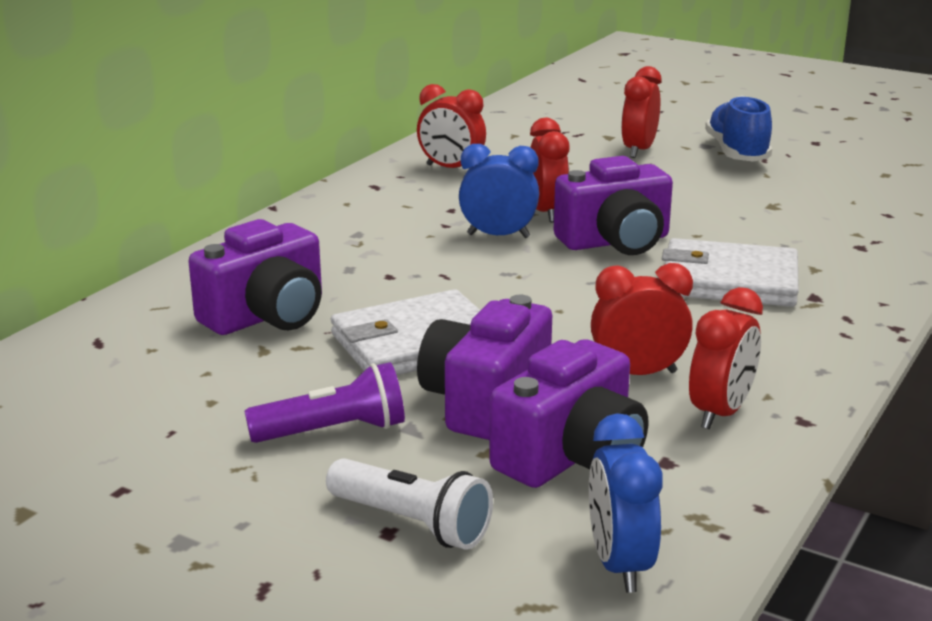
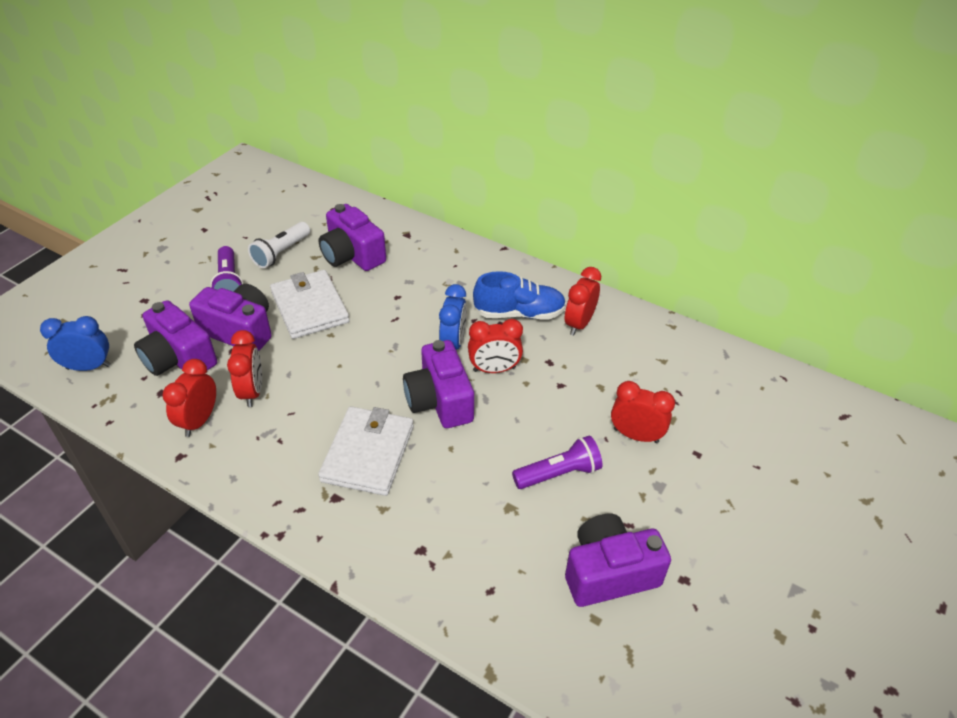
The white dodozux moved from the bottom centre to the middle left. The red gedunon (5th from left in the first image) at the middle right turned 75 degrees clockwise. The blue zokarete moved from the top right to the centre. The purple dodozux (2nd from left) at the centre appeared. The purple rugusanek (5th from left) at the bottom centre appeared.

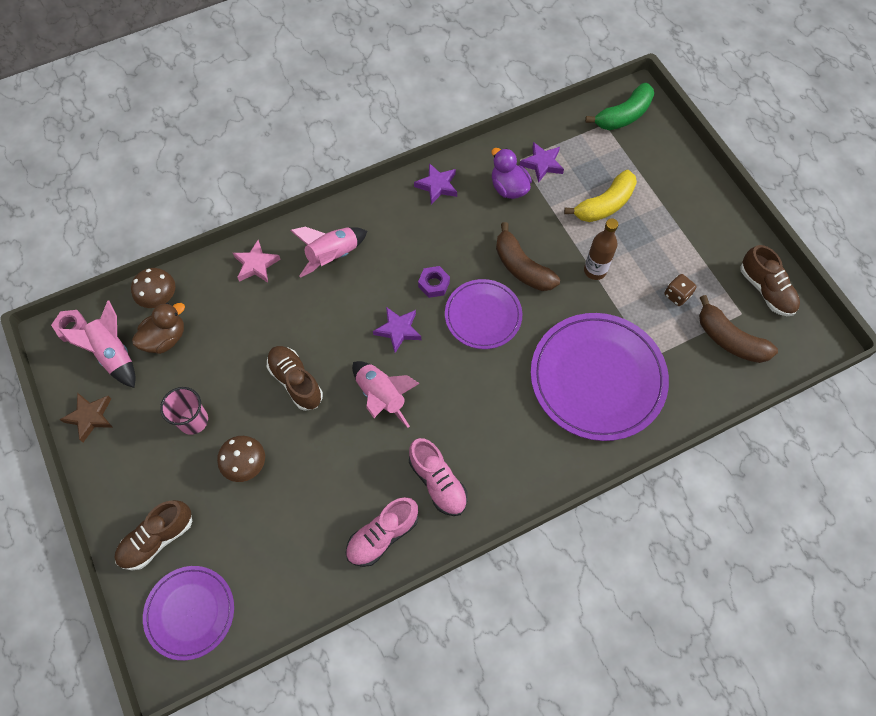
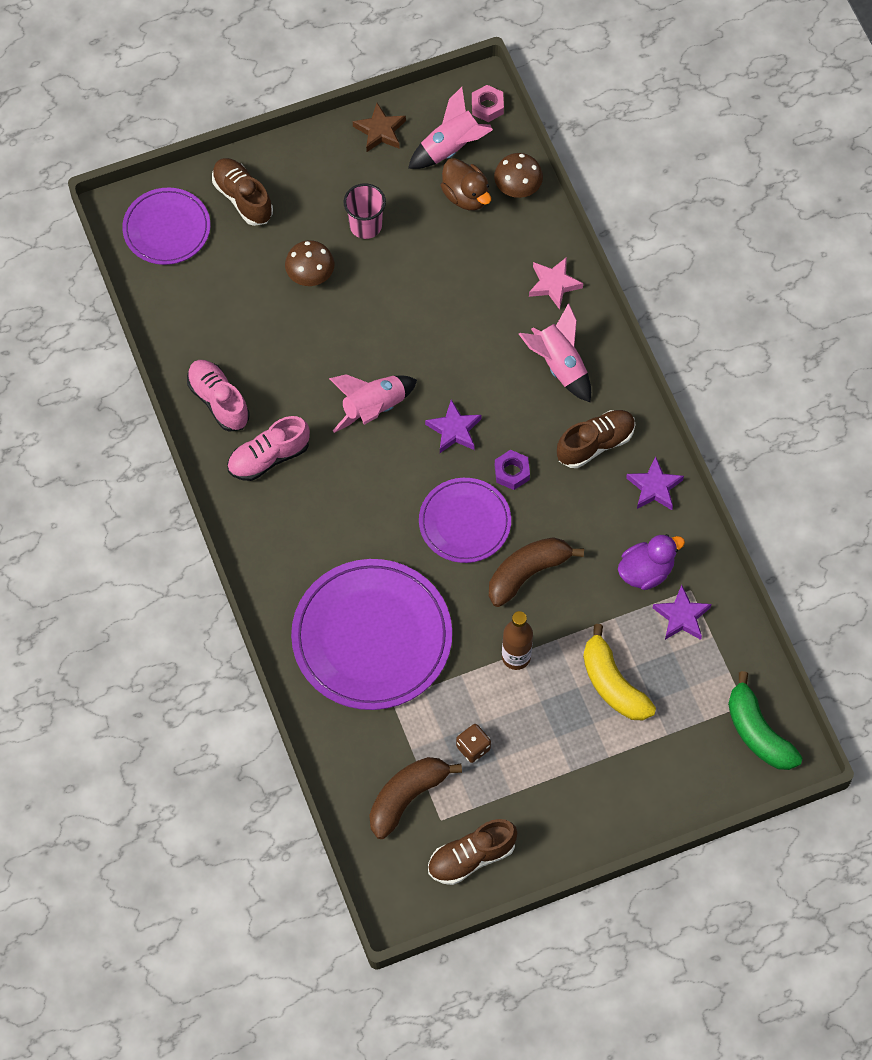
The brown zokarete (2nd from left in the first image) moved from the centre to the middle right.

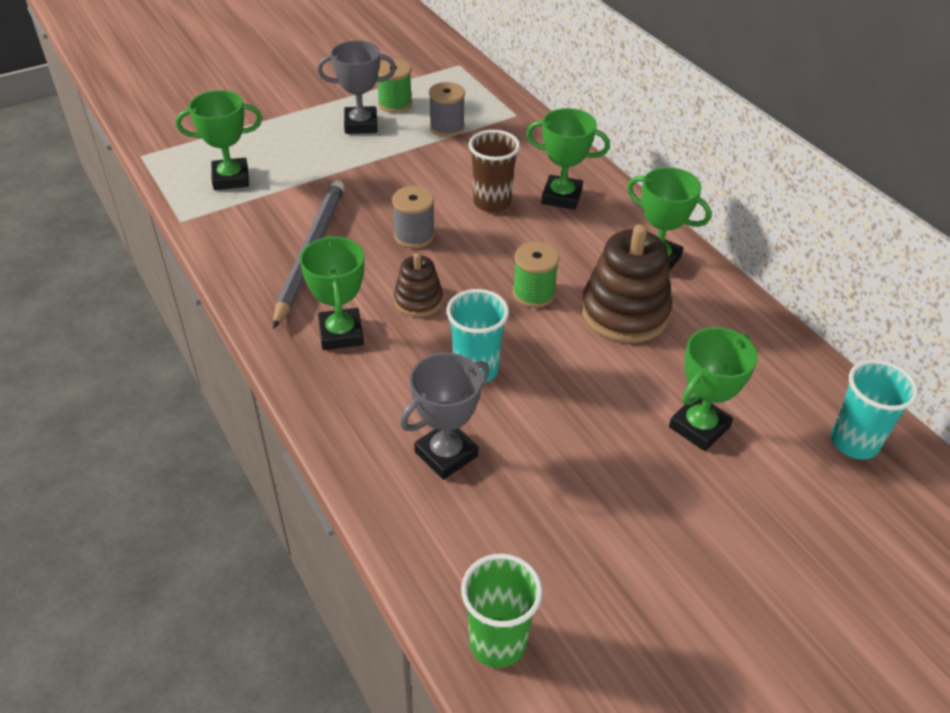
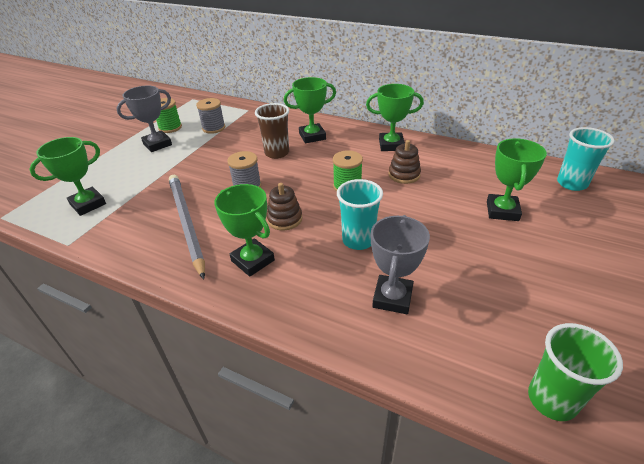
The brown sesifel (2nd from left) at the centre changed to 0.56 times the size.

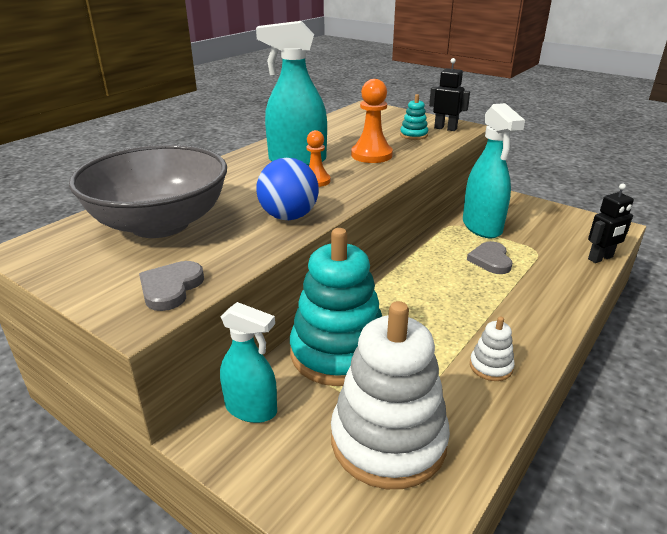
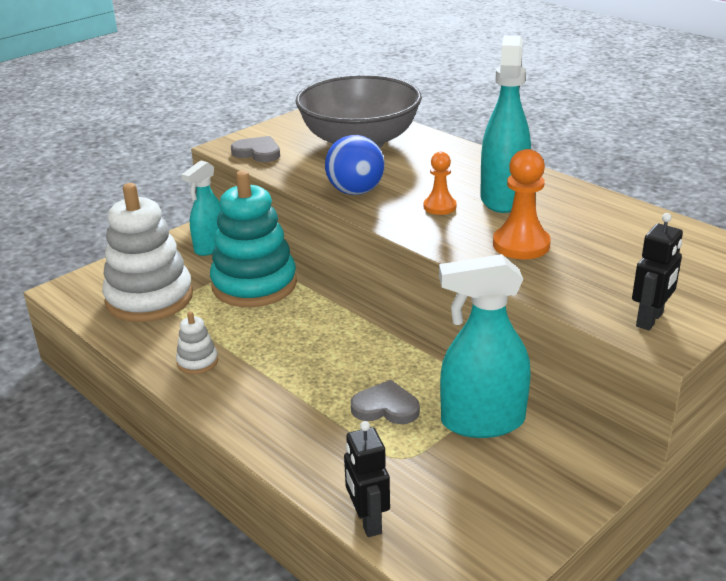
The turquoise sesifel (2nd from left) at the top centre disappeared.

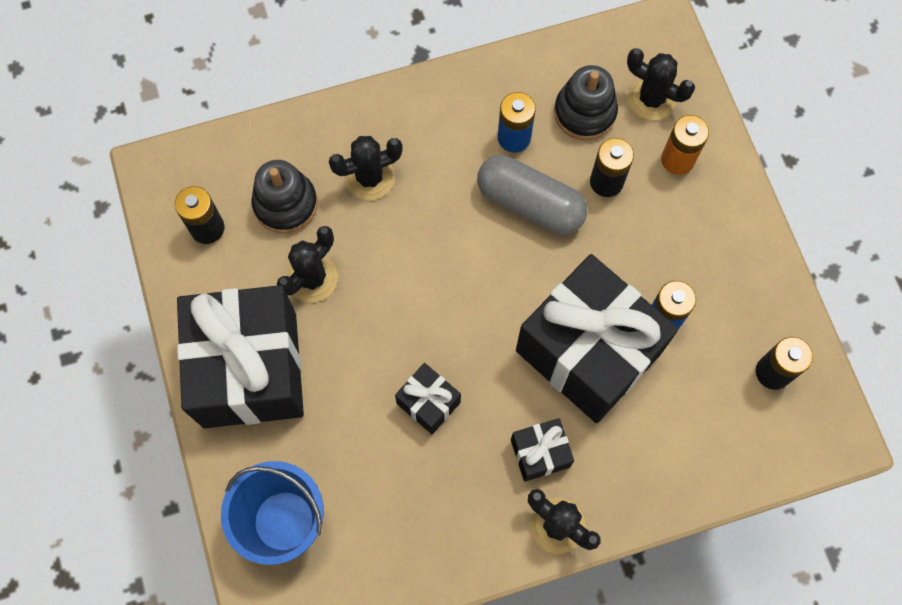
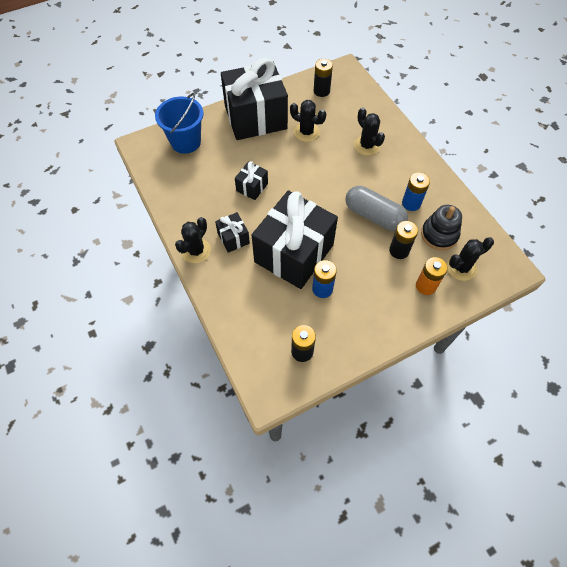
The black sesifel (1st from left) at the top left disappeared. The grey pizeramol at the top centre turned 75 degrees counterclockwise. The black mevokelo (4th from left) at the top right turned 45 degrees clockwise.

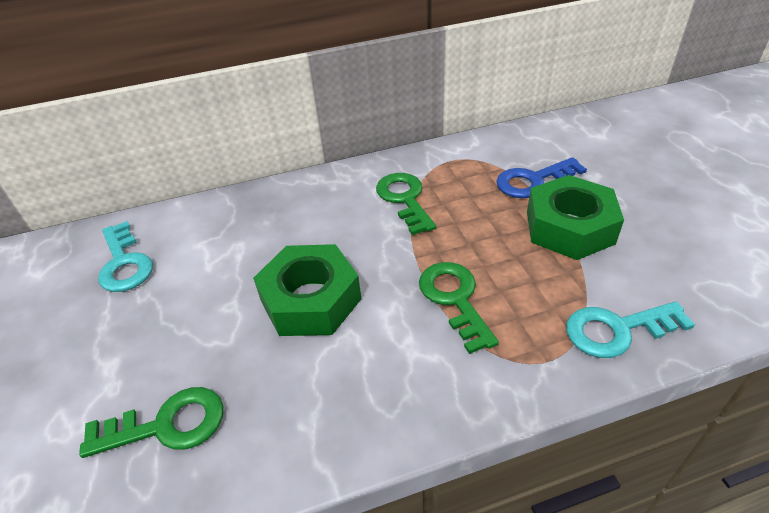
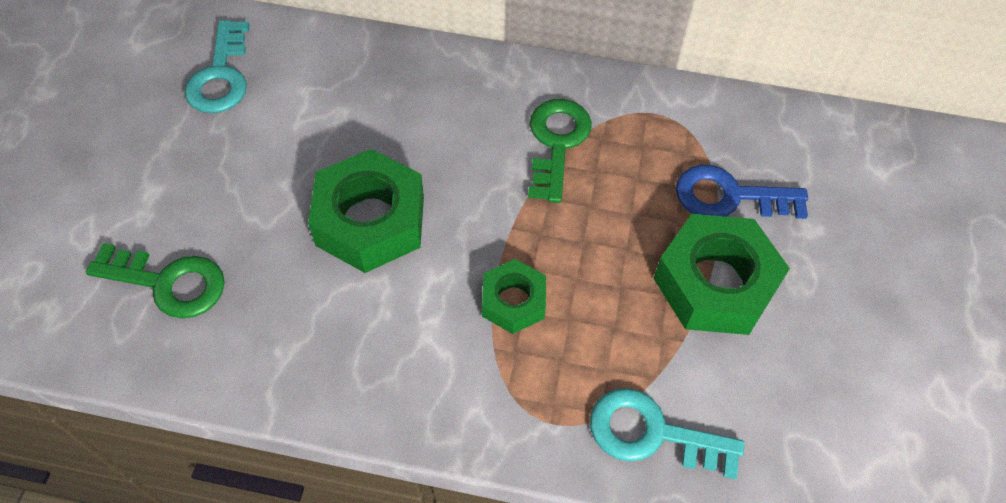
The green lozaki (3rd from left) at the centre was replaced by the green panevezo (2nd from left) at the centre.

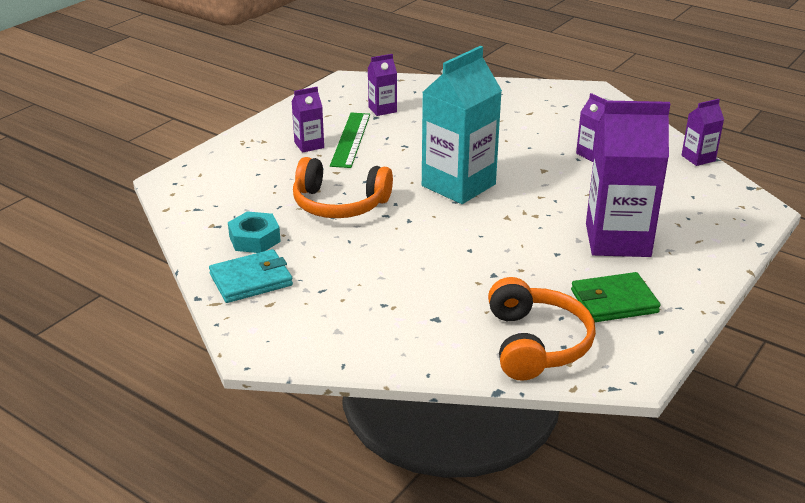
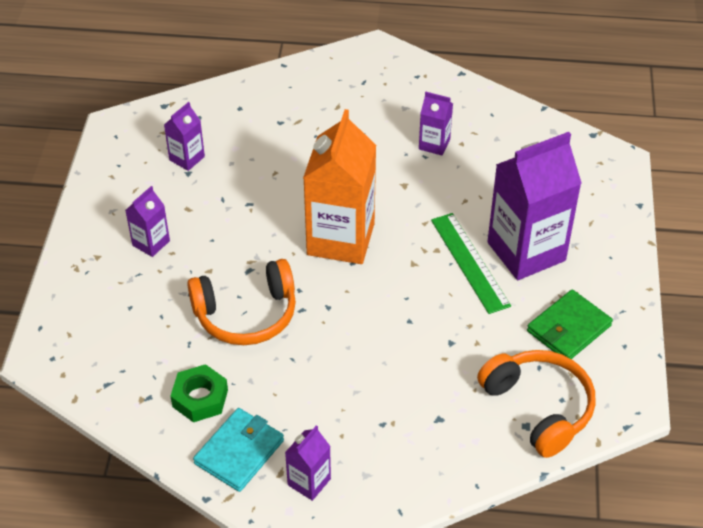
The turquoise panevezo at the middle left became the green panevezo at the bottom left. The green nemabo moved from the top centre to the middle right. The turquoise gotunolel at the top centre became the orange gotunolel at the centre. The purple gotunolel (5th from left in the first image) moved from the top right to the bottom centre.

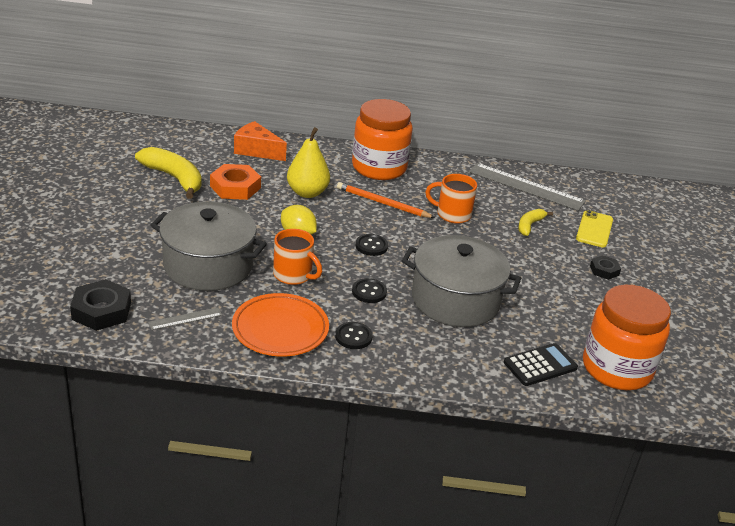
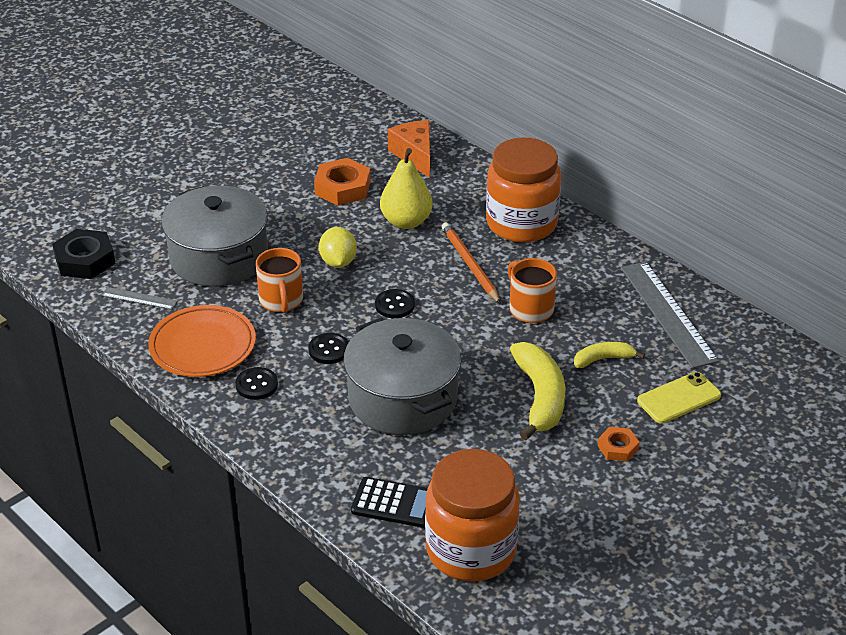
The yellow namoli (1st from left) moved from the top left to the centre. The black panevezo (2nd from left) at the middle right became the orange panevezo (2nd from left) at the bottom right.

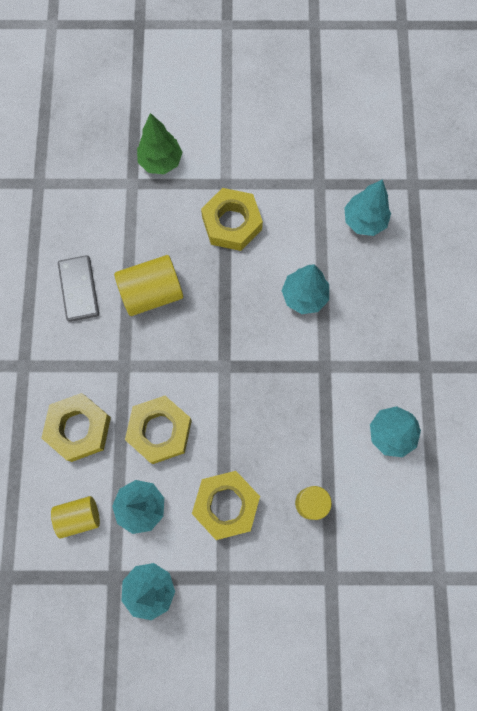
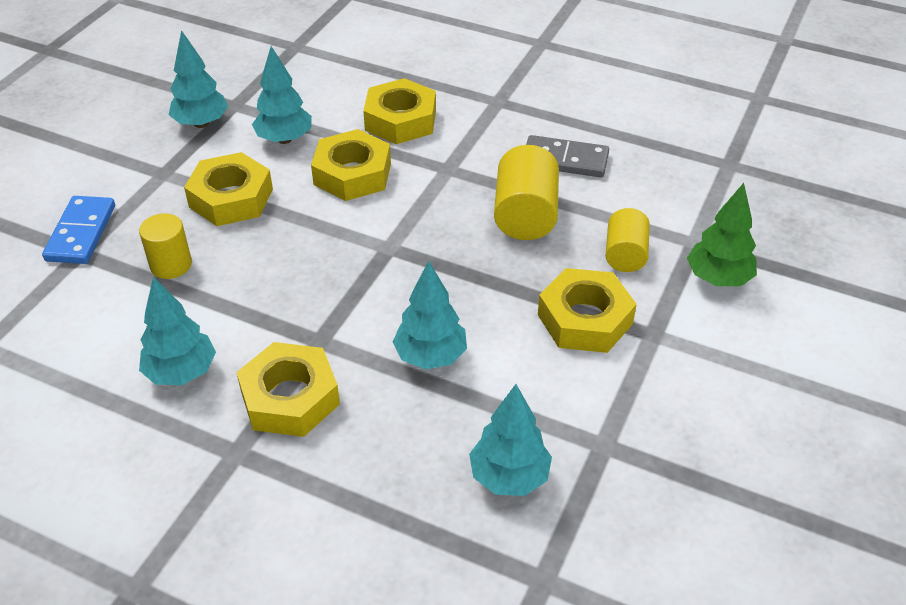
The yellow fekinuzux (1st from left in the first image) moved from the bottom left to the middle right. The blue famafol at the middle left appeared. The yellow panevezo (2nd from left) at the middle left appeared.

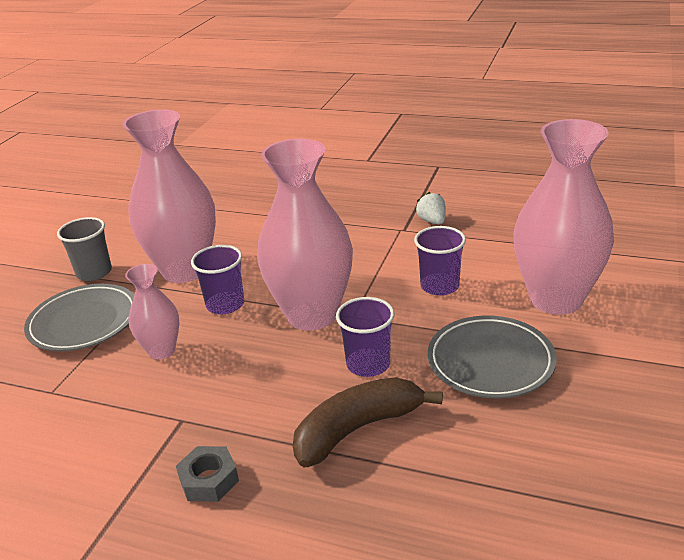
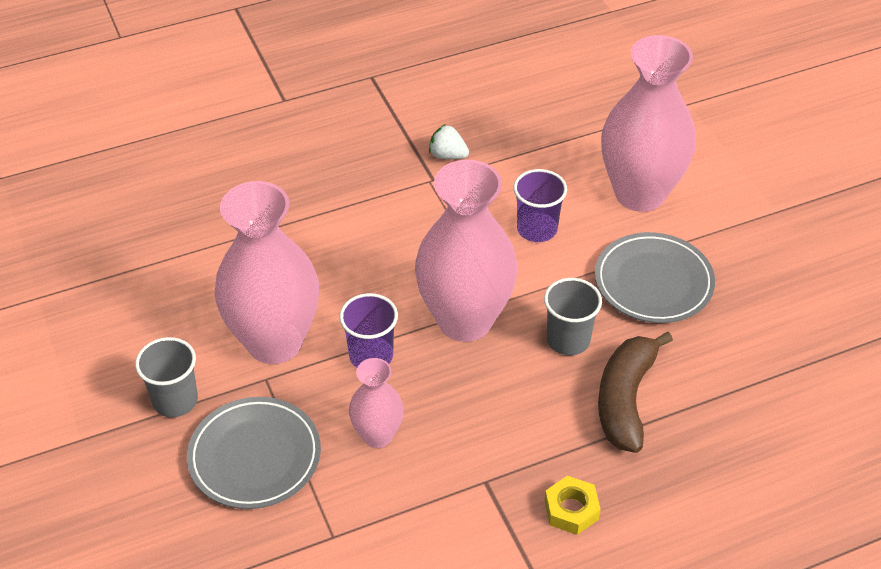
The grey panevezo at the bottom left became the yellow panevezo at the bottom centre. The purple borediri (2nd from left) at the centre became the grey borediri (2nd from left) at the centre.

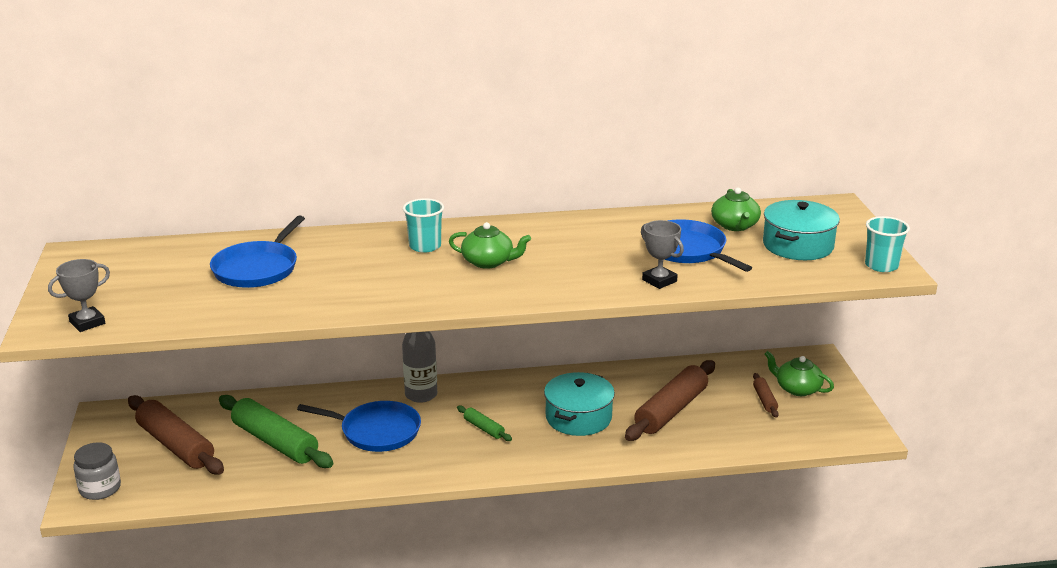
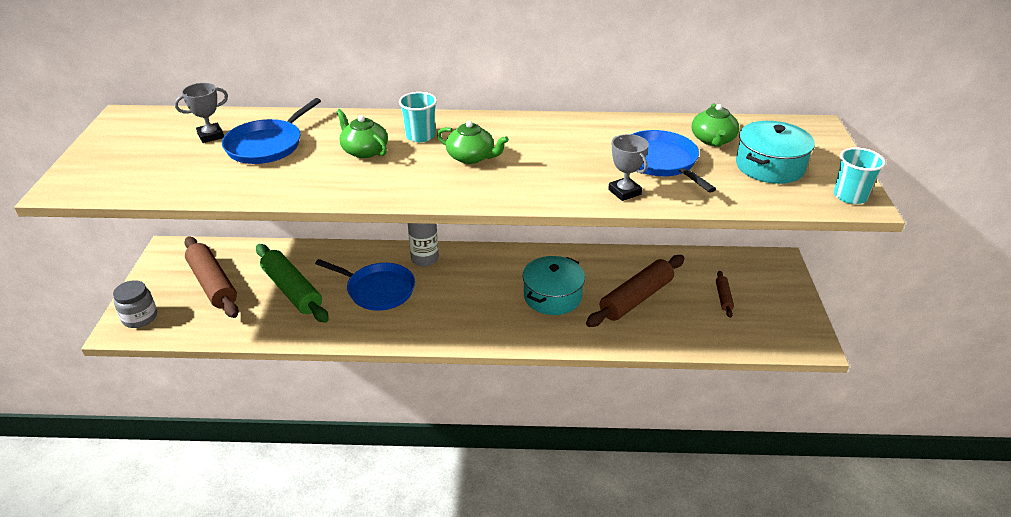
The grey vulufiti (1st from left) moved from the middle left to the top left. The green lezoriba (2nd from left) at the bottom centre disappeared. The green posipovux (3rd from left in the first image) moved from the middle right to the top centre.

